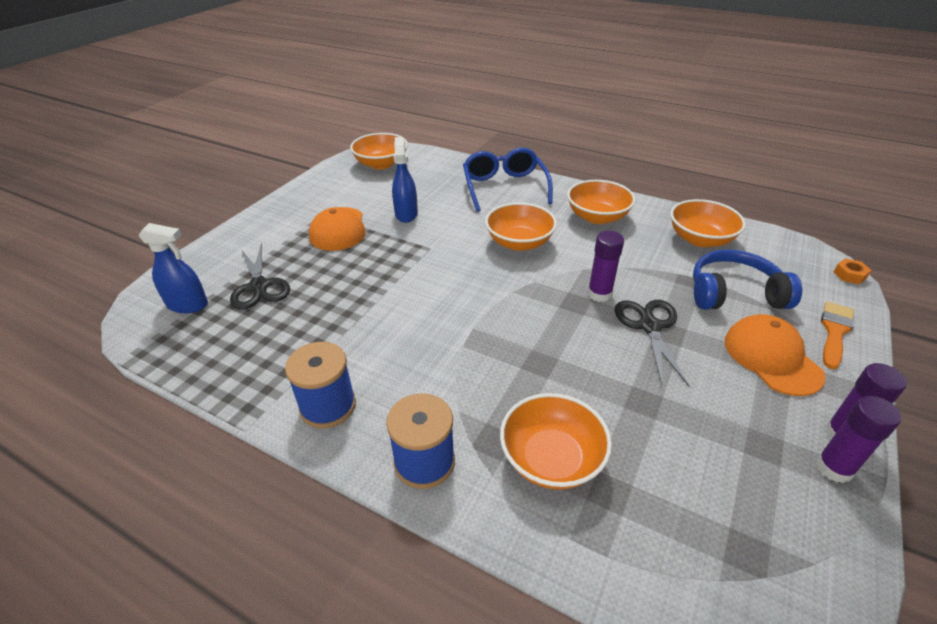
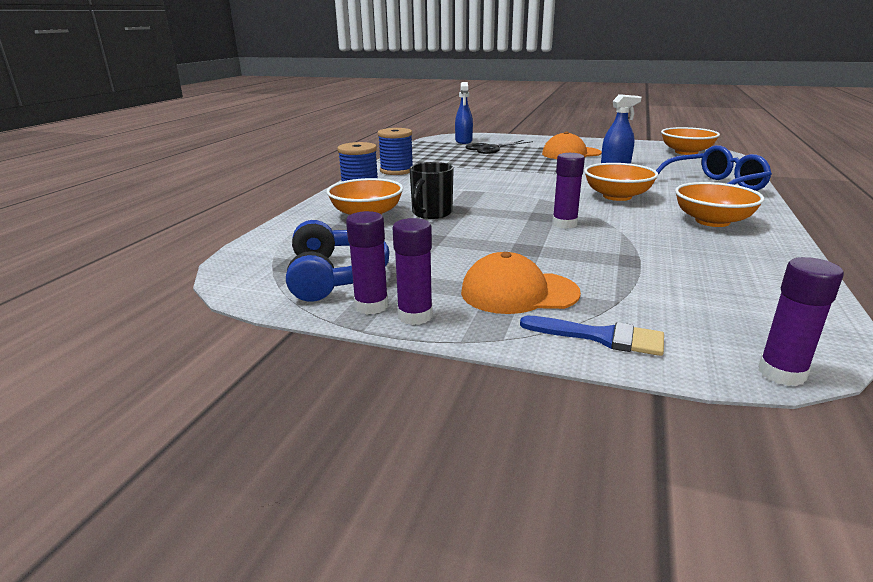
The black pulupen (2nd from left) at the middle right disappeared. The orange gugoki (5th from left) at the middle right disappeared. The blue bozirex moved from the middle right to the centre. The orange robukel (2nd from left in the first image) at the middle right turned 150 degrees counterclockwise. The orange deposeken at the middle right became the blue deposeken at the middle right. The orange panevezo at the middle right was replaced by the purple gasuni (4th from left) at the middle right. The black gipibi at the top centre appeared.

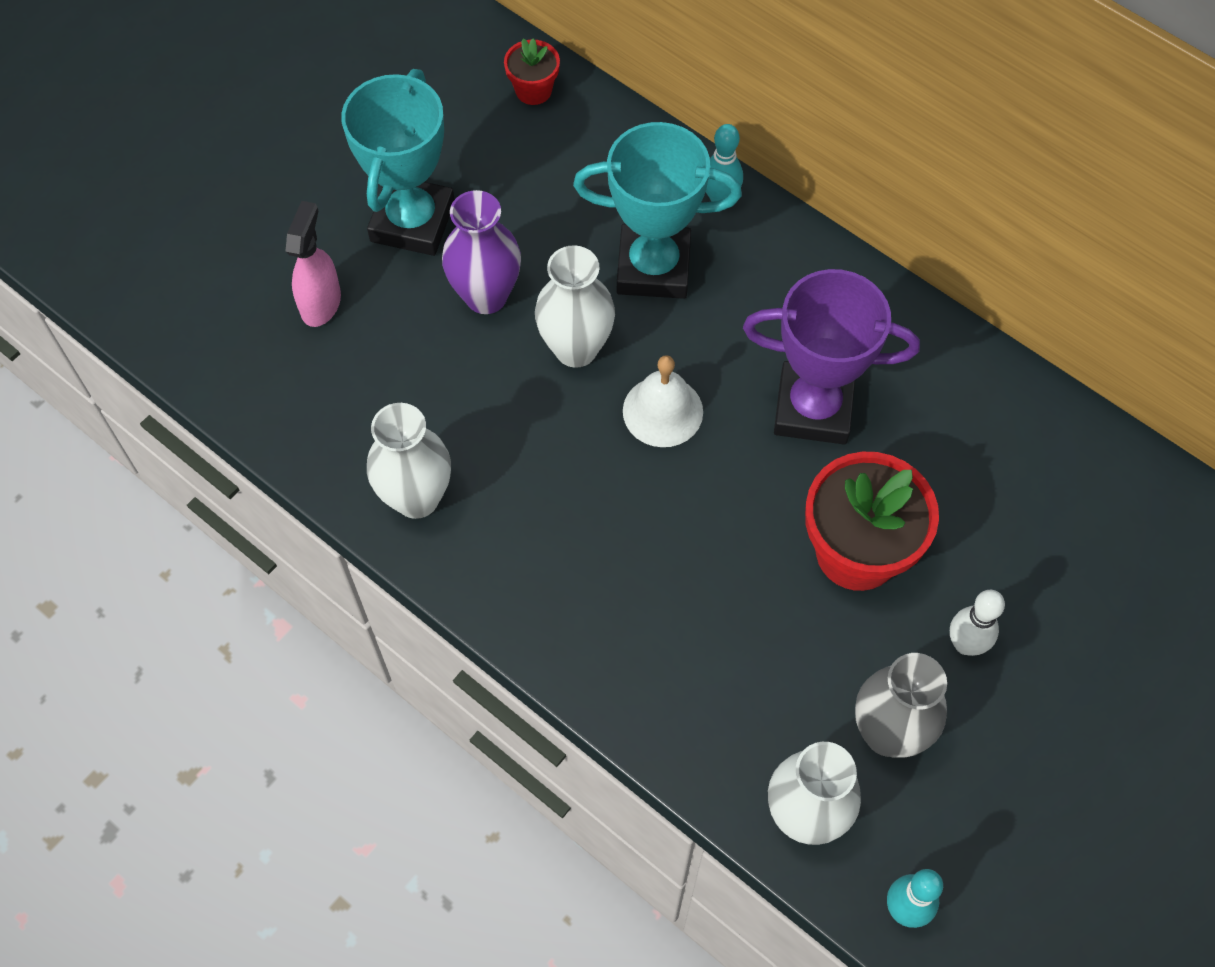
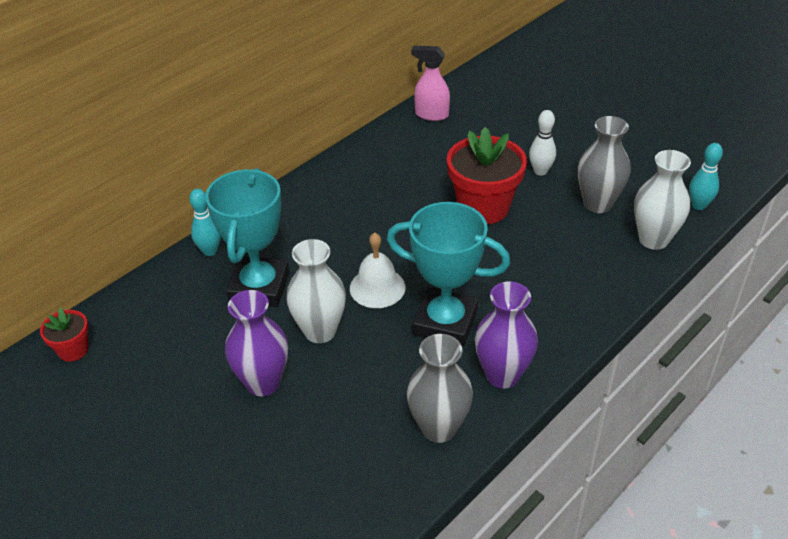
The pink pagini moved from the top left to the top centre. The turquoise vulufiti (1st from left in the first image) moved from the top left to the centre. The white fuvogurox (1st from left) at the centre became the grey fuvogurox (1st from left) at the bottom centre. The purple vulufiti at the middle right disappeared. The purple fuvogurox (2nd from left) at the centre appeared.

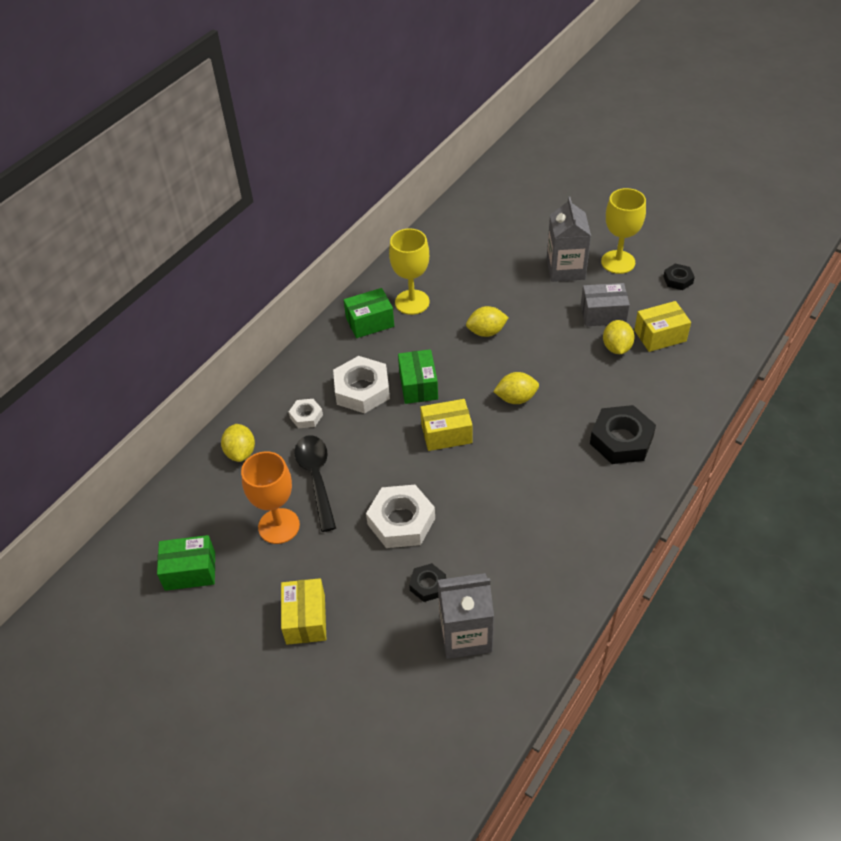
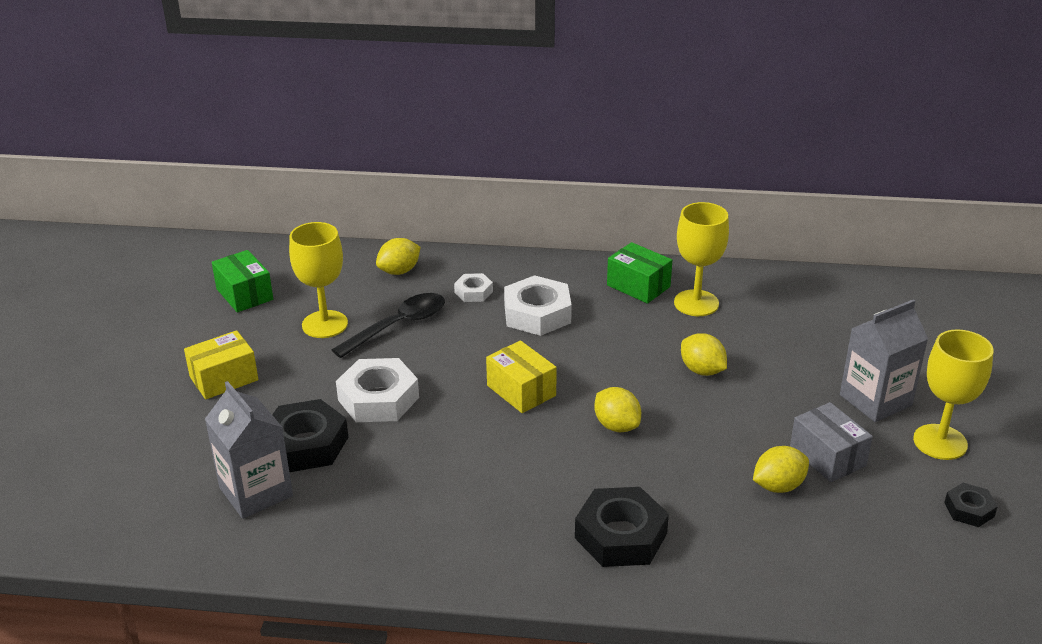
The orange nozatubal at the middle left became the yellow nozatubal (1st from left) at the middle left. The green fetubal (3rd from left) at the centre disappeared. The black panevezo (1st from left) at the bottom centre changed to 1.87 times the size. The yellow fetubal (3rd from left) at the middle right disappeared.

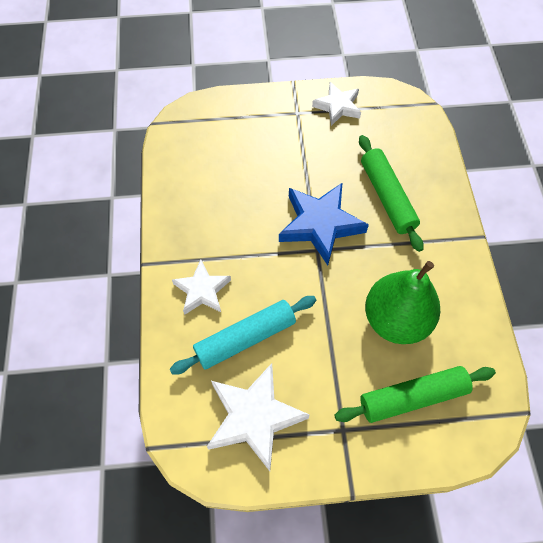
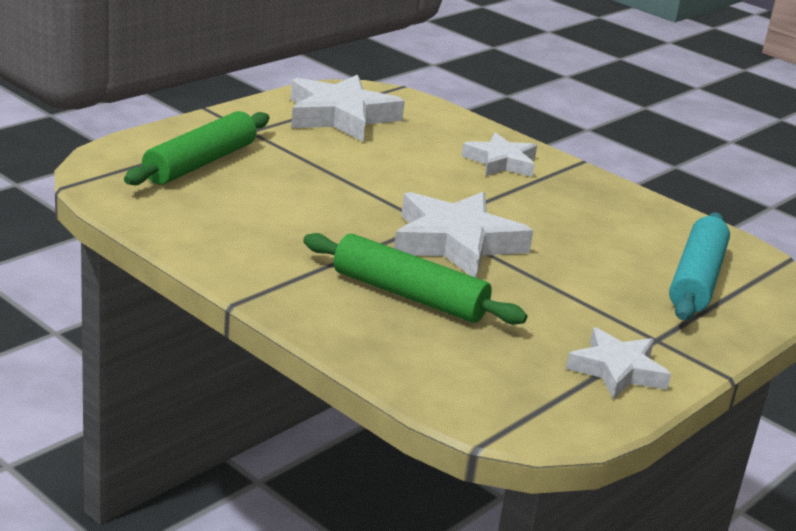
The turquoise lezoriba moved from the centre to the middle right. The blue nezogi at the centre became the white nezogi (2nd from left) at the centre. The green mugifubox at the middle right disappeared.

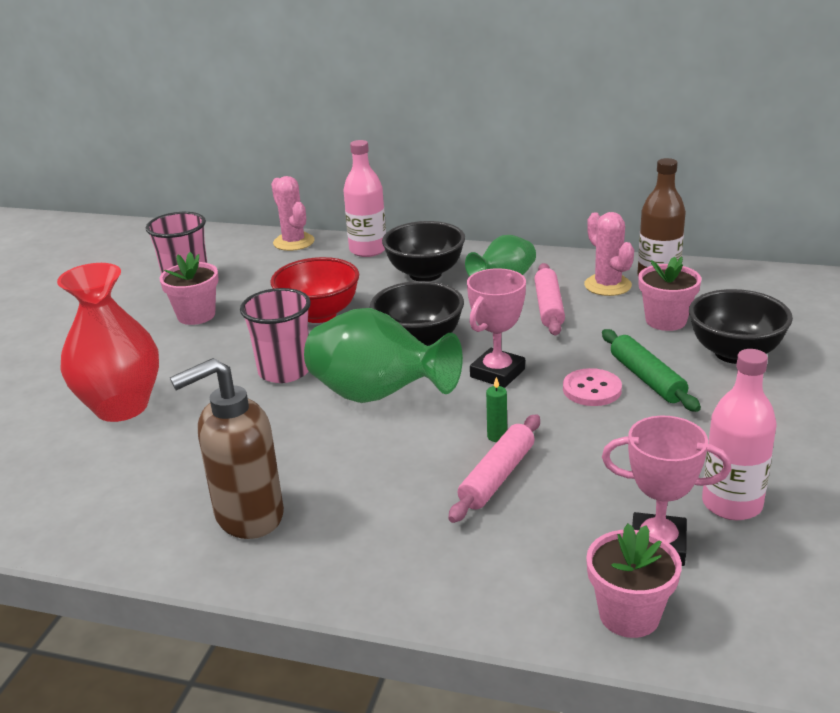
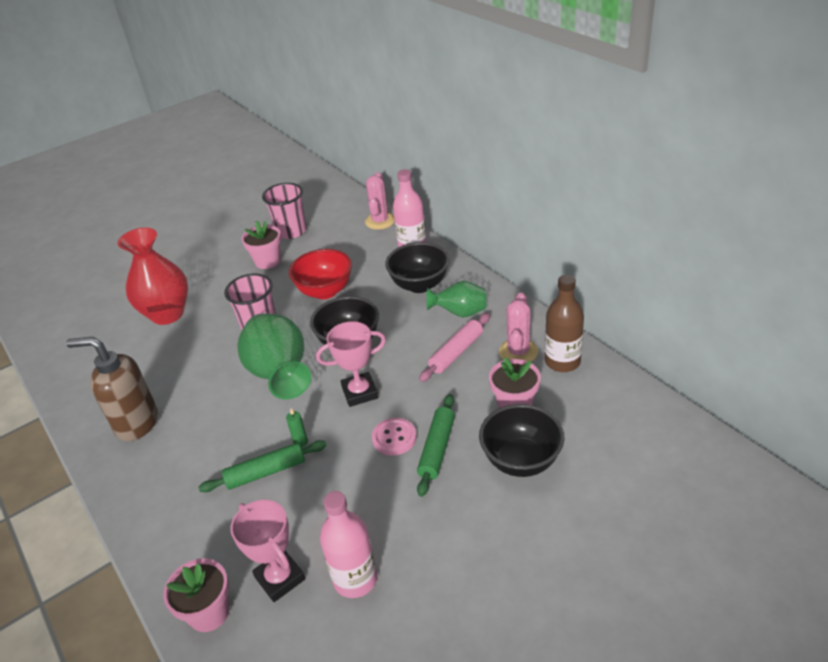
The pink lezoriba (1st from left) at the centre became the green lezoriba (1st from left) at the bottom left.

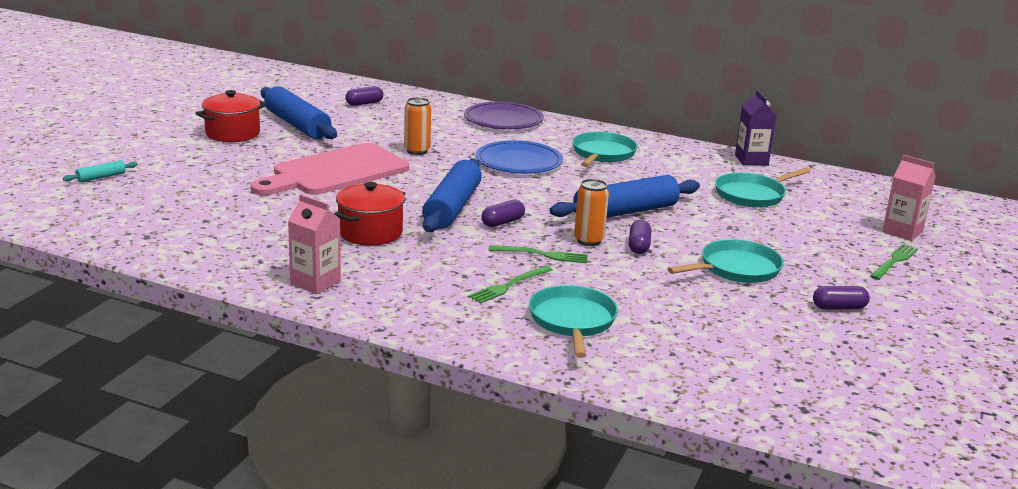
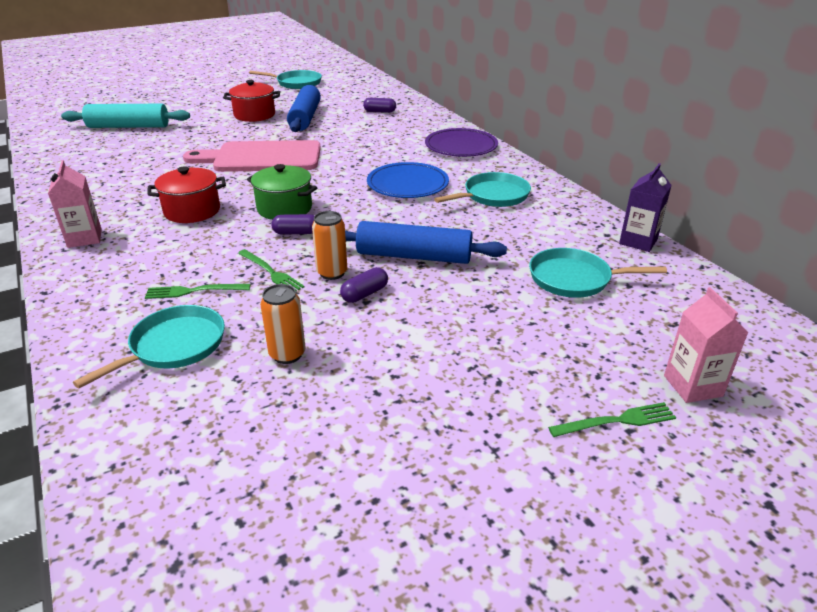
The turquoise lezoriba at the middle left changed to 2.32 times the size. The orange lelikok (1st from left) moved from the top centre to the centre. The blue lezoriba (2nd from left) at the centre was replaced by the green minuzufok at the top centre. The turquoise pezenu (3rd from left in the first image) moved from the middle right to the top centre. The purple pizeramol (4th from left) at the middle right disappeared.

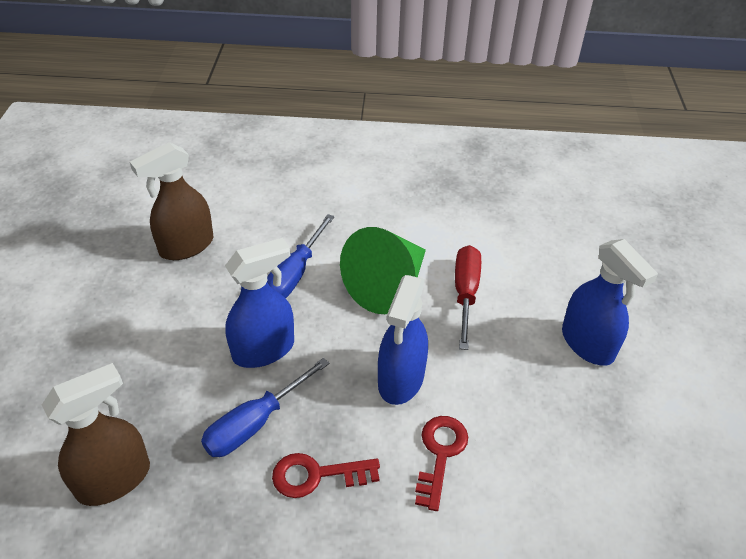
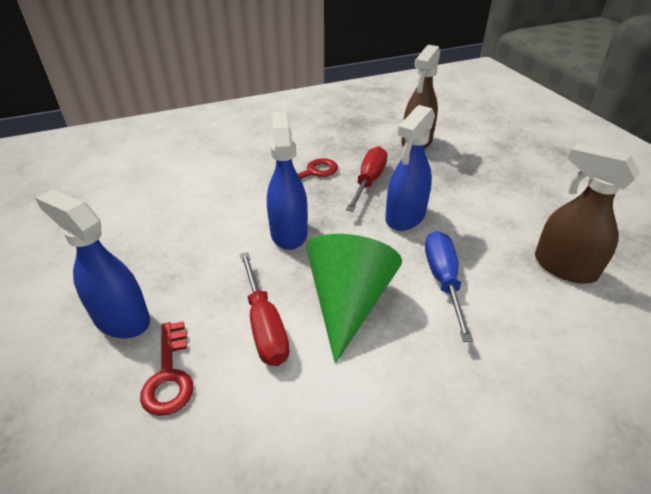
The brown pagini (2nd from left) at the middle left turned 75 degrees counterclockwise. The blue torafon (1st from left) at the bottom centre became the red torafon (2nd from left) at the centre. The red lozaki (2nd from left in the first image) moved from the bottom centre to the bottom left.

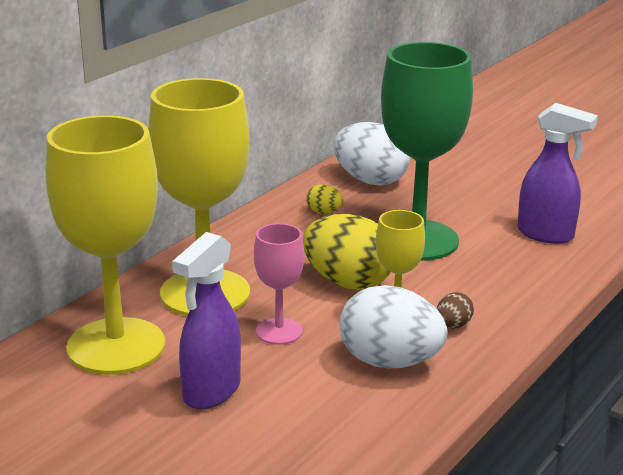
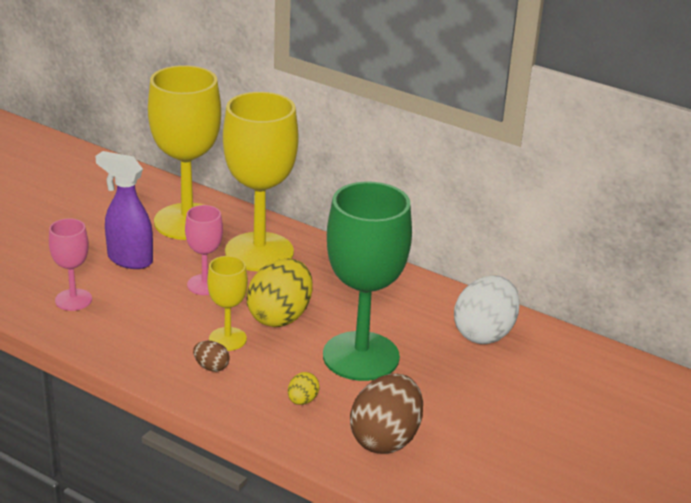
The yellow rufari (1st from left in the first image) moved from the centre to the bottom centre. The white rufari (2nd from left) at the bottom centre disappeared. The purple pagini (2nd from left) at the middle right was replaced by the brown rufari (2nd from left) at the bottom centre. The pink nozatubal (1st from left) at the middle left appeared.

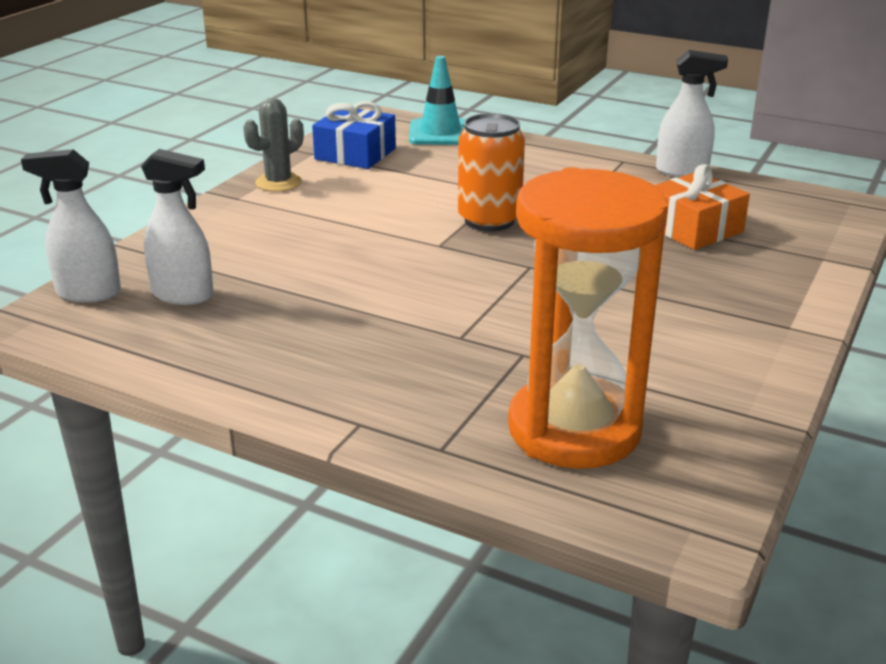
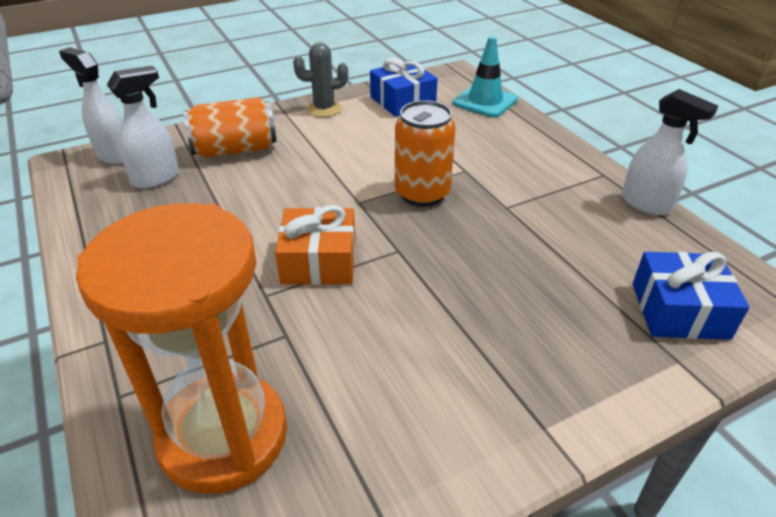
The white pagini (2nd from left) at the middle left turned 90 degrees counterclockwise. The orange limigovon moved from the top right to the centre. The orange lelikok (1st from left) at the top left appeared. The blue limigovon (2nd from left) at the middle right appeared.

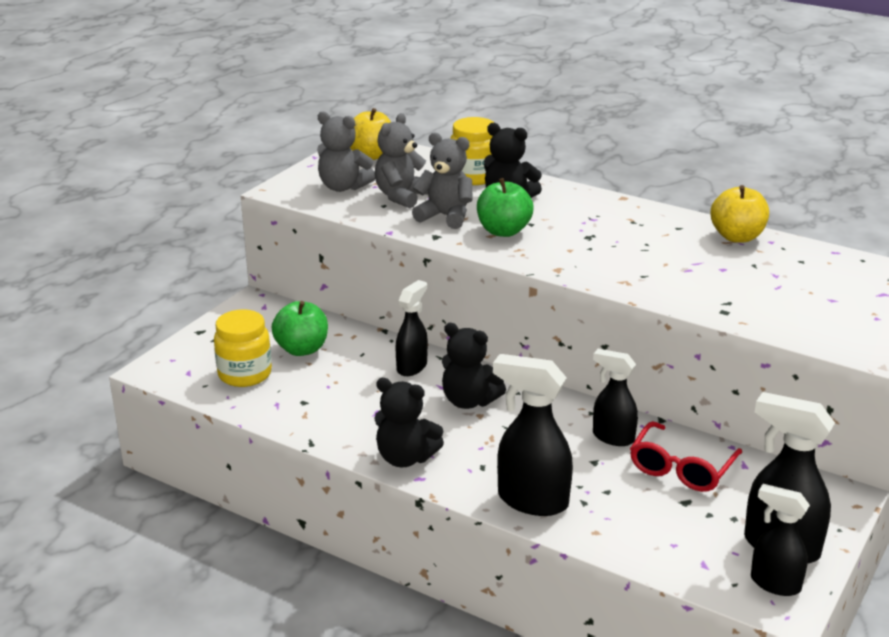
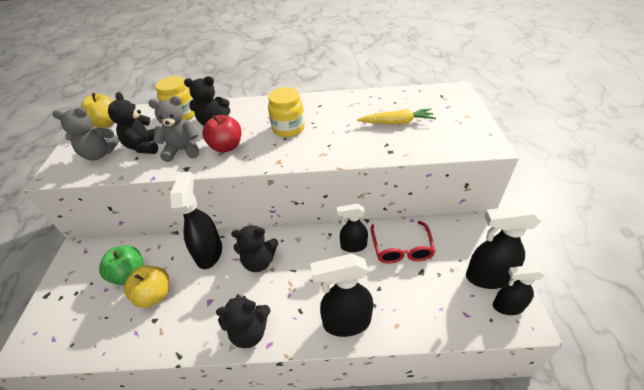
The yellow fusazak (1st from left in the first image) moved from the middle left to the top centre. The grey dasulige (2nd from left) at the top centre became the black dasulige (1st from left) at the top left. The black pagini (1st from left) at the centre changed to 1.56 times the size. The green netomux (2nd from left) at the top centre became the red netomux at the centre. The yellow netomux (2nd from left) moved from the middle right to the bottom left. The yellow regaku at the top centre appeared.

